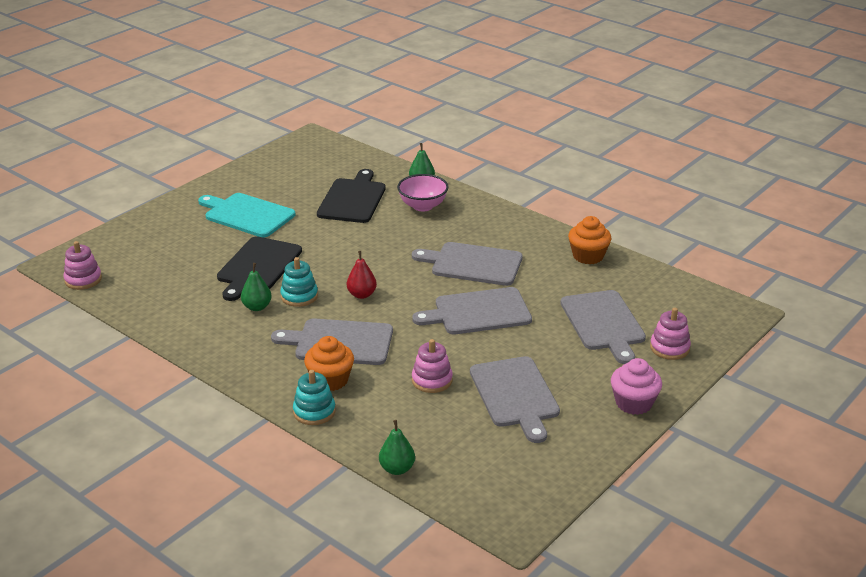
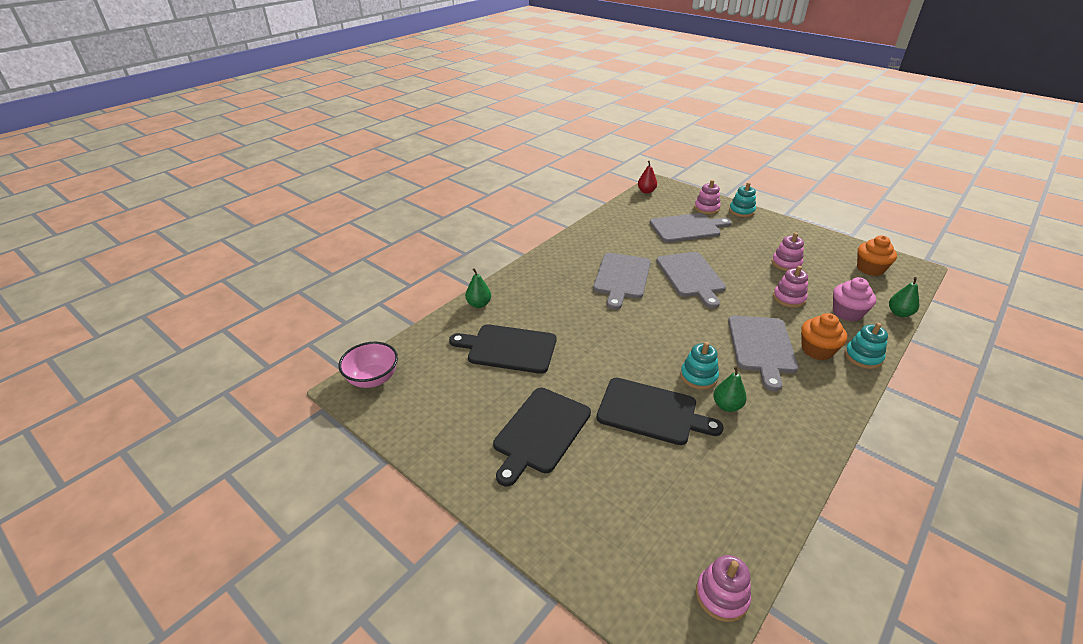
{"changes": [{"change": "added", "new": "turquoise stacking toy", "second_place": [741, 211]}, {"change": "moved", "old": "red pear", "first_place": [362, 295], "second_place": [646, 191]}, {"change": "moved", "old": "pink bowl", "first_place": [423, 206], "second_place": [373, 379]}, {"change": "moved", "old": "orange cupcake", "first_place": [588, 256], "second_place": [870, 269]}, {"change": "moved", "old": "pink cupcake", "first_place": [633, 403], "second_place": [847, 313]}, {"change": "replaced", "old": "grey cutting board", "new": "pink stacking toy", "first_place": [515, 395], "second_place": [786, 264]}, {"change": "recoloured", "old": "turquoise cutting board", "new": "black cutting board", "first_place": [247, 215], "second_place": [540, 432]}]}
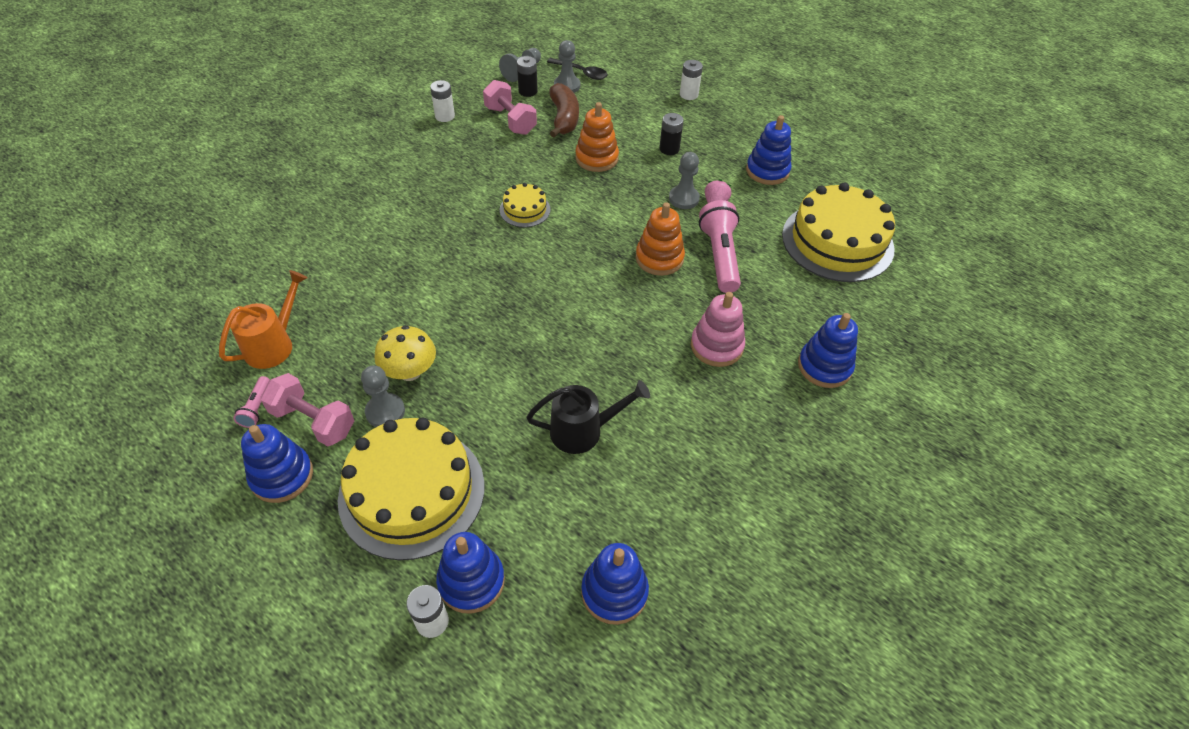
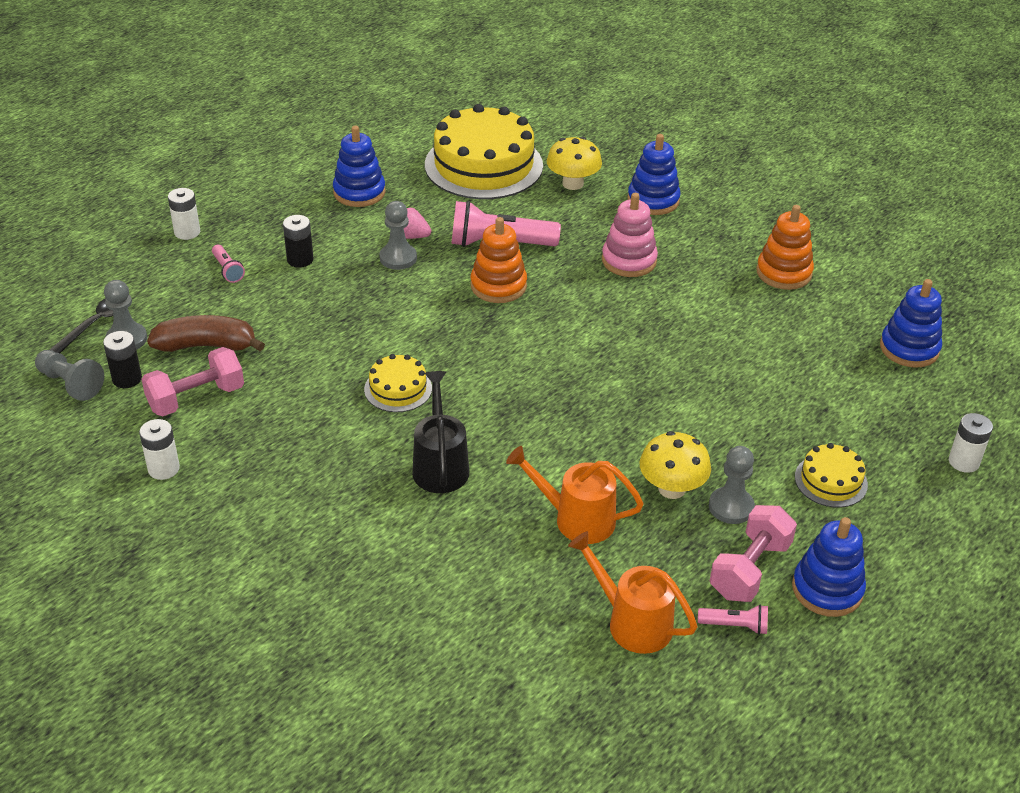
{"changes": [{"change": "removed", "old": "blue stacking toy", "first_place": [471, 581]}, {"change": "added", "new": "pink flashlight", "second_place": [228, 270]}, {"change": "added", "new": "orange watering can", "second_place": [576, 519]}, {"change": "added", "new": "yellow mushroom", "second_place": [573, 183]}, {"change": "moved", "old": "black watering can", "first_place": [584, 430], "second_place": [440, 465]}, {"change": "moved", "old": "orange stacking toy", "first_place": [596, 158], "second_place": [784, 273]}, {"change": "resized", "old": "yellow cake", "first_place": [412, 491], "second_place": [831, 481], "factor": 0.47}]}
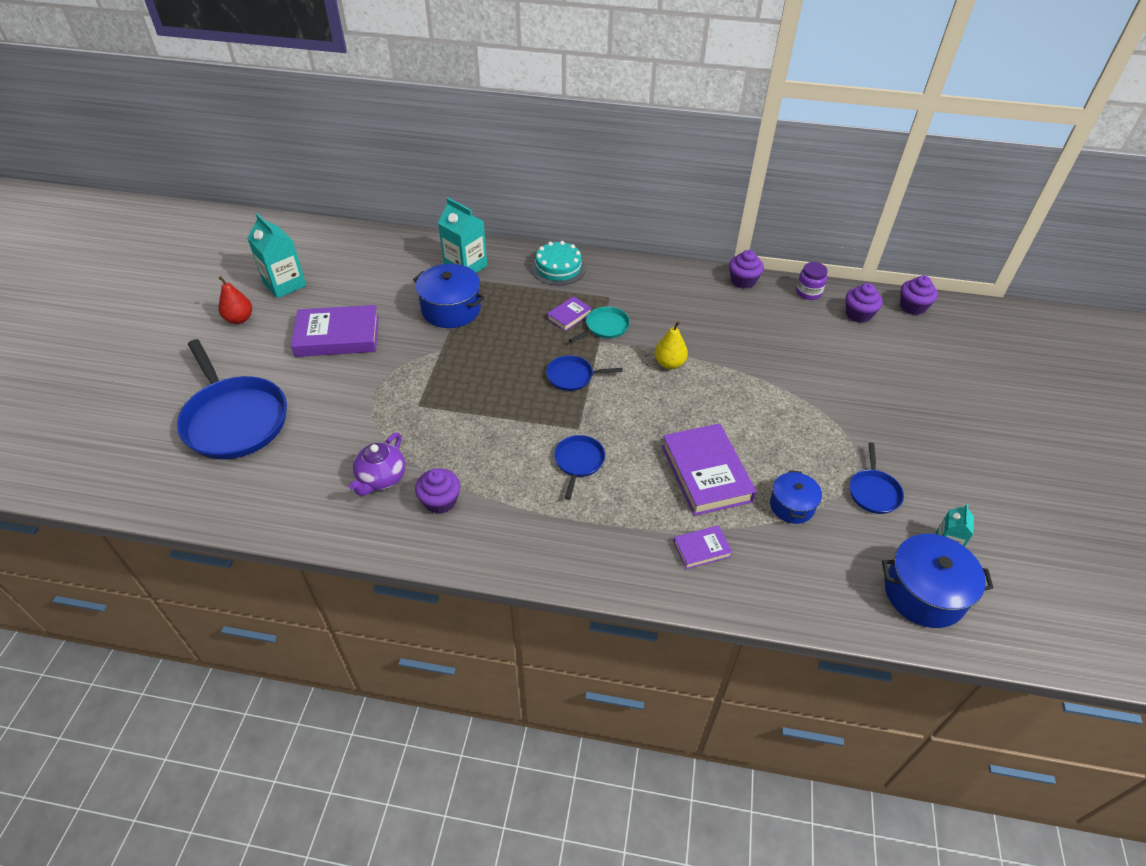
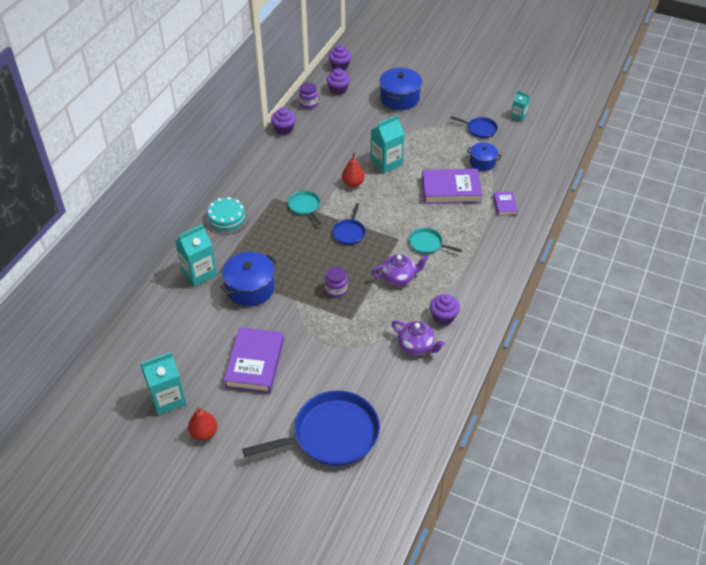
{"changes": [{"change": "removed", "old": "purple book", "first_place": [569, 316]}, {"change": "added", "new": "purple jar", "second_place": [336, 290]}, {"change": "added", "new": "turquoise carton", "second_place": [386, 162]}, {"change": "added", "new": "purple teapot", "second_place": [399, 278]}, {"change": "moved", "old": "blue pot", "first_place": [924, 593], "second_place": [399, 98]}, {"change": "recoloured", "old": "blue pan", "new": "turquoise pan", "first_place": [578, 462], "second_place": [427, 244]}, {"change": "recoloured", "old": "yellow pear", "new": "red pear", "first_place": [669, 363], "second_place": [353, 183]}]}
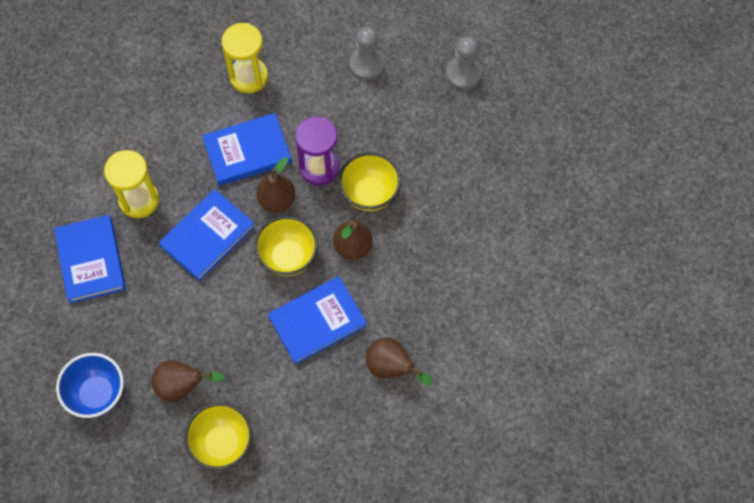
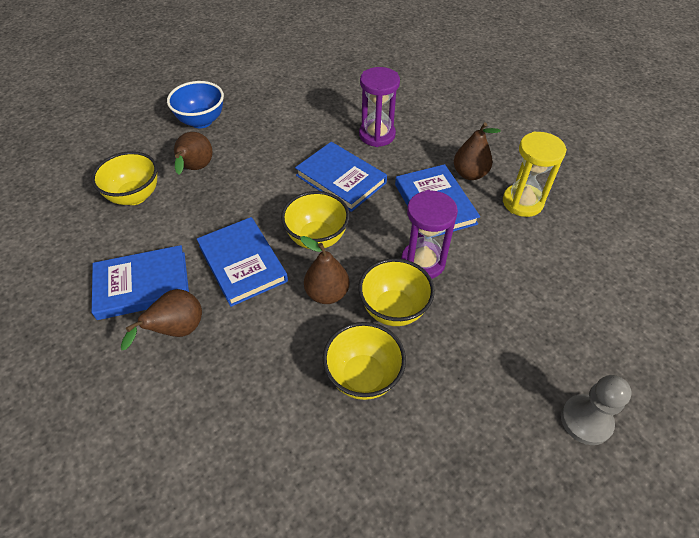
{"changes": [{"change": "removed", "old": "grey pawn", "first_place": [367, 64]}, {"change": "added", "new": "yellow bowl", "second_place": [363, 376]}, {"change": "moved", "old": "blue book", "first_place": [91, 260], "second_place": [142, 285]}, {"change": "moved", "old": "brown pear", "first_place": [277, 200], "second_place": [470, 174]}, {"change": "recoloured", "old": "yellow hourglass", "new": "purple hourglass", "first_place": [139, 200], "second_place": [377, 135]}]}
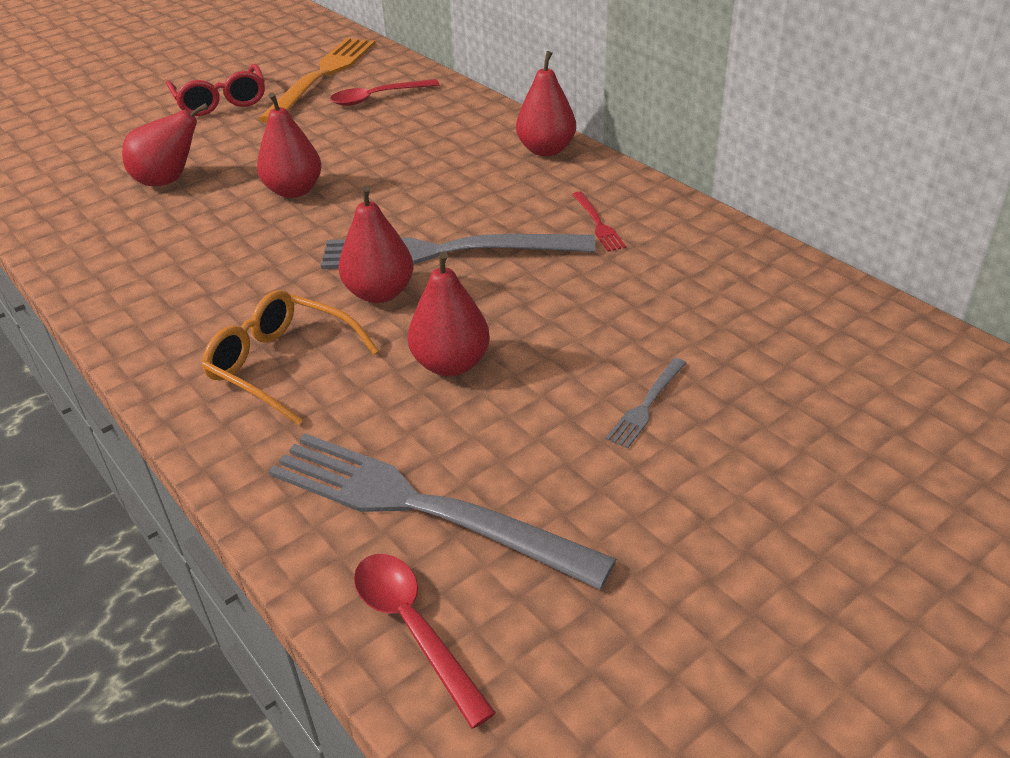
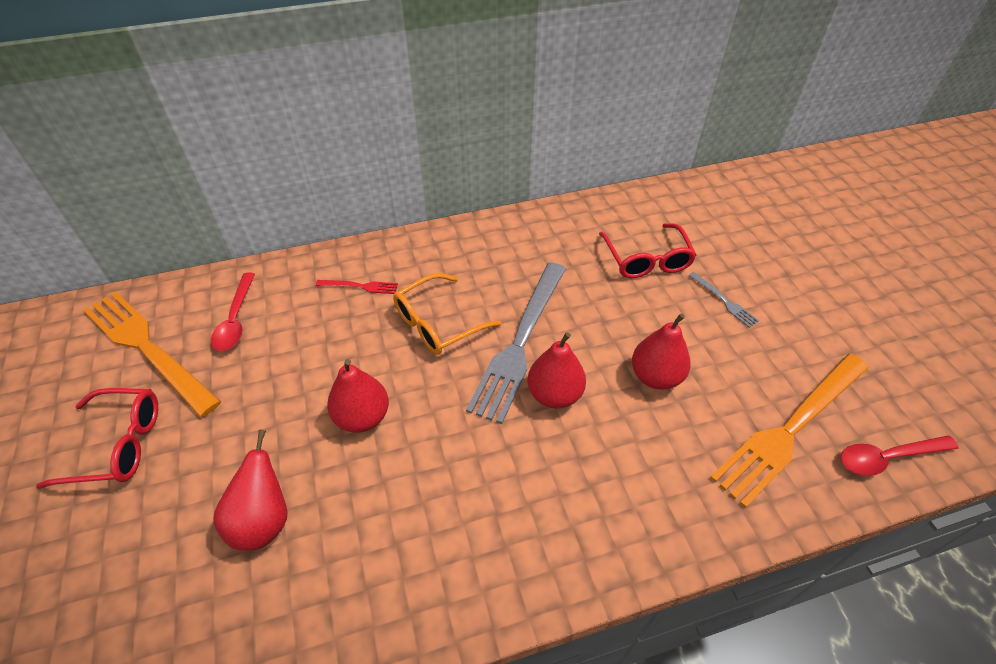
{"changes": [{"change": "removed", "old": "red pear", "first_place": [546, 150]}, {"change": "added", "new": "red glasses", "second_place": [646, 260]}, {"change": "moved", "old": "orange glasses", "first_place": [282, 365], "second_place": [438, 323]}, {"change": "moved", "old": "red fork", "first_place": [598, 223], "second_place": [360, 286]}, {"change": "recoloured", "old": "grey fork", "new": "orange fork", "first_place": [421, 507], "second_place": [790, 428]}]}
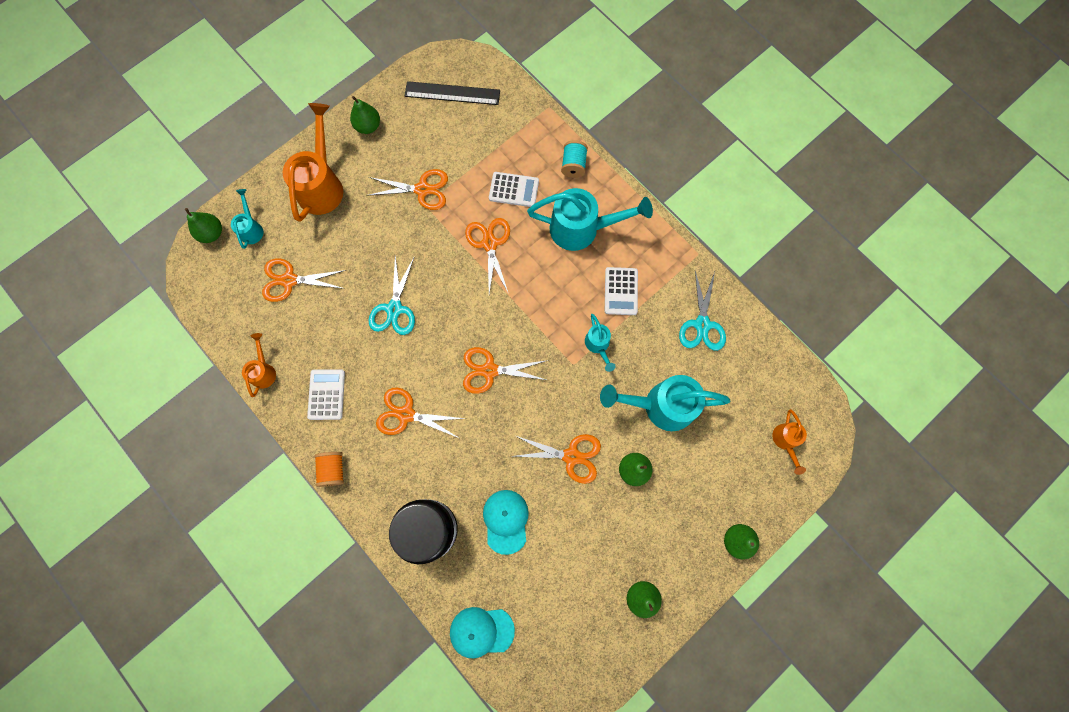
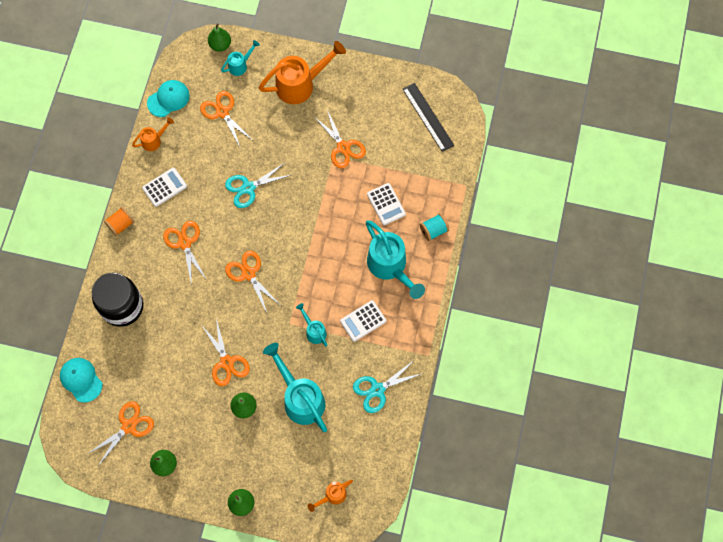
{"changes": [{"change": "removed", "old": "green pear", "first_place": [368, 126]}, {"change": "moved", "old": "orange scissors", "first_place": [490, 243], "second_place": [129, 426]}, {"change": "moved", "old": "turquoise cap", "first_place": [506, 521], "second_place": [168, 99]}, {"change": "turned", "old": "turquoise watering can", "first_place": [598, 345], "second_place": [314, 331], "degrees": 105}]}
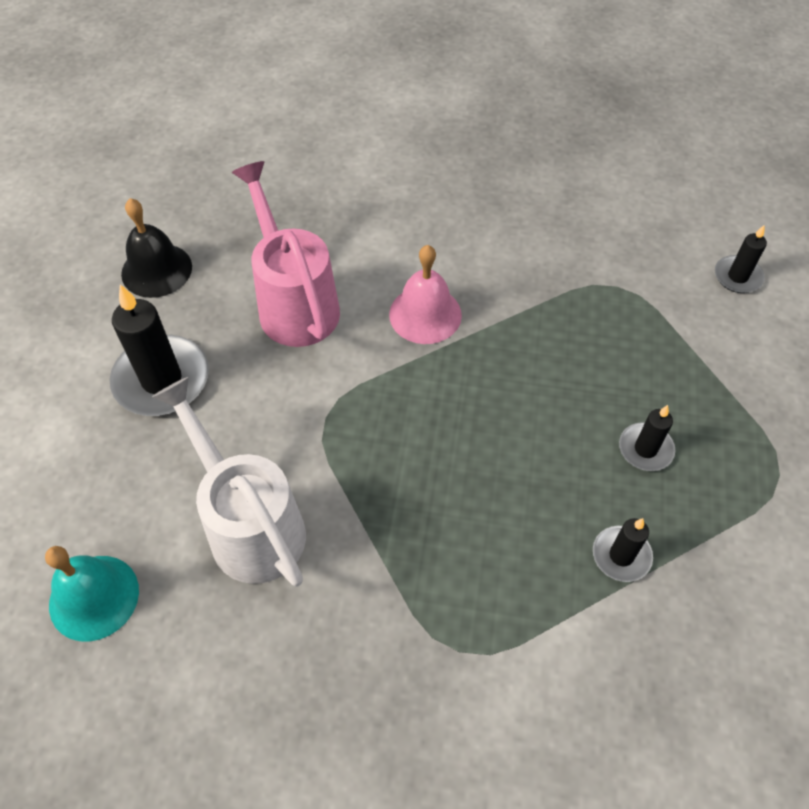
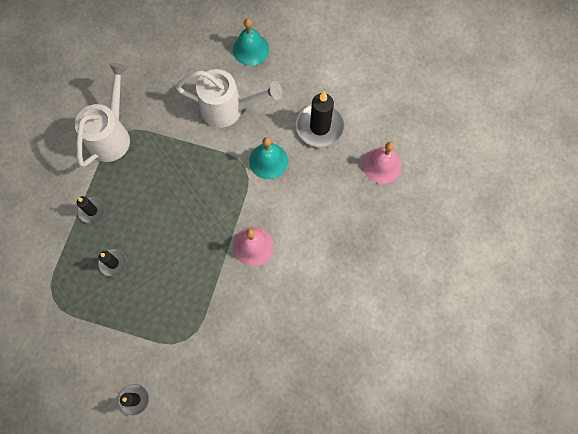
{"changes": [{"change": "removed", "old": "pink watering can", "first_place": [294, 303]}, {"change": "added", "new": "white watering can", "second_place": [112, 135]}, {"change": "added", "new": "turquoise bell", "second_place": [268, 161]}, {"change": "recoloured", "old": "black bell", "new": "pink bell", "first_place": [156, 270], "second_place": [382, 165]}]}
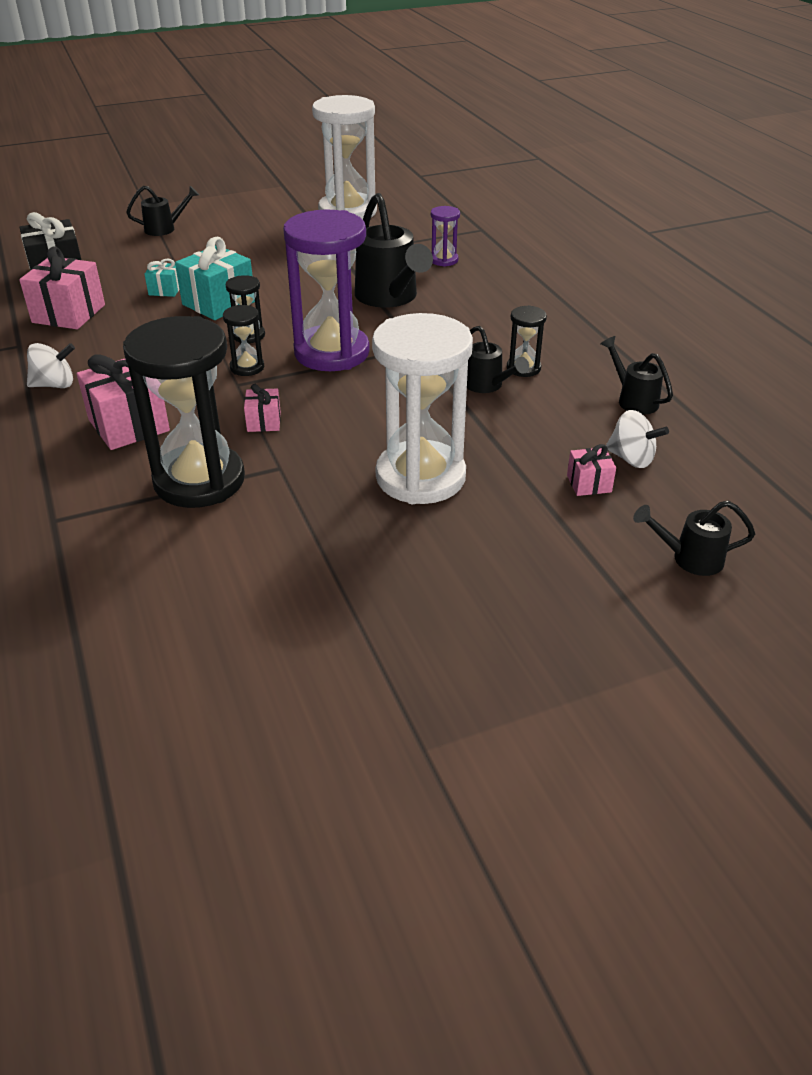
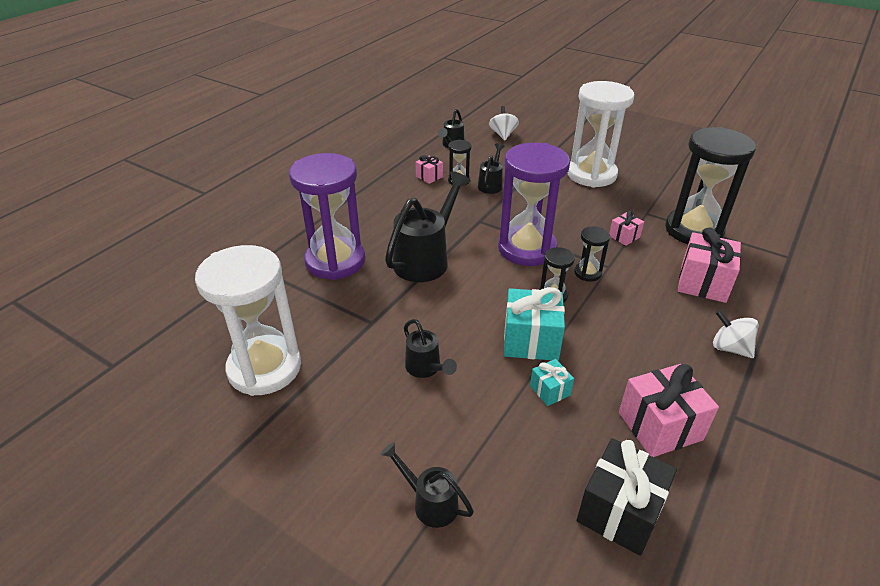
{"changes": [{"change": "moved", "old": "pink gift", "first_place": [589, 483], "second_place": [429, 176]}, {"change": "moved", "old": "black watering can", "first_place": [689, 558], "second_place": [426, 368]}, {"change": "resized", "old": "purple hourglass", "first_place": [444, 260], "second_place": [335, 261], "factor": 2.24}]}
